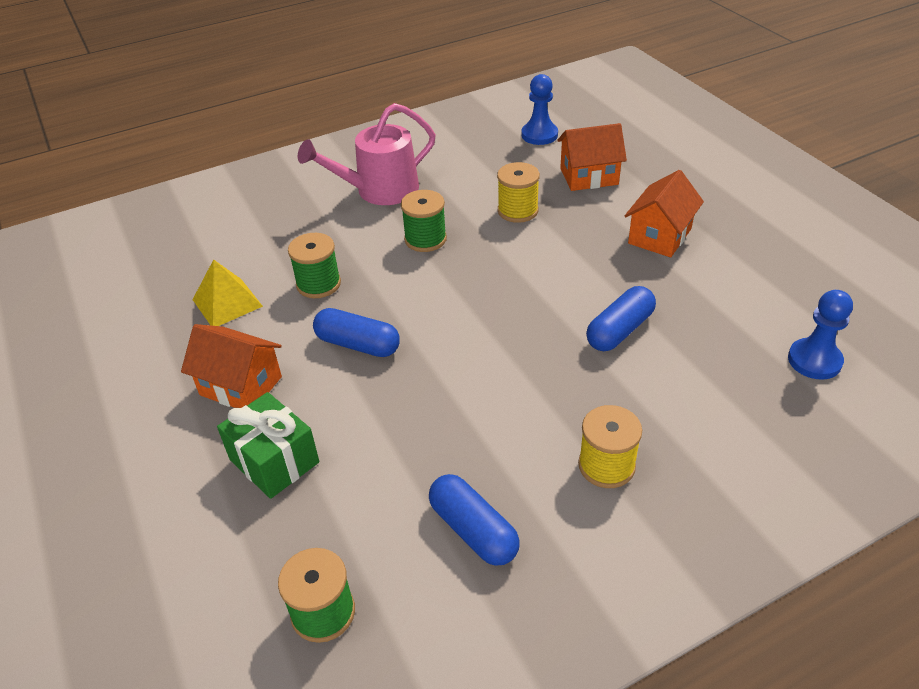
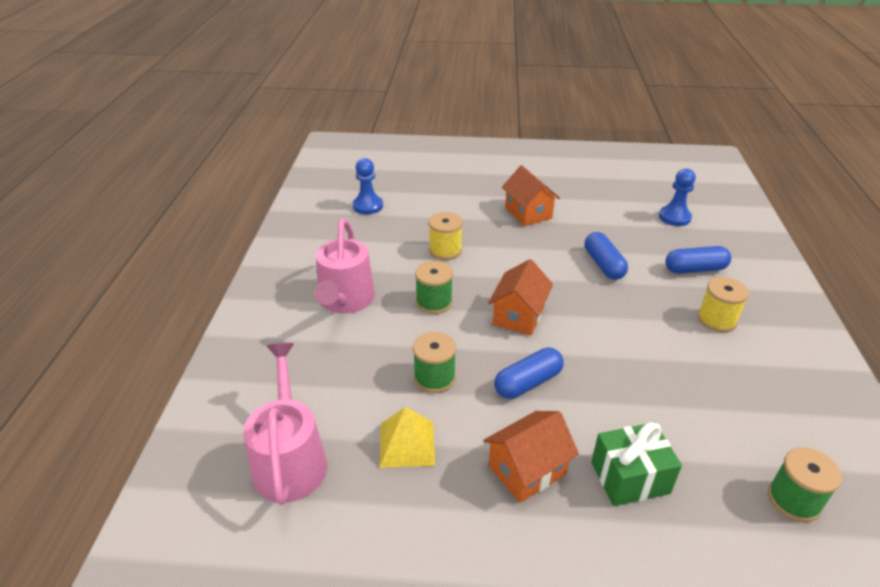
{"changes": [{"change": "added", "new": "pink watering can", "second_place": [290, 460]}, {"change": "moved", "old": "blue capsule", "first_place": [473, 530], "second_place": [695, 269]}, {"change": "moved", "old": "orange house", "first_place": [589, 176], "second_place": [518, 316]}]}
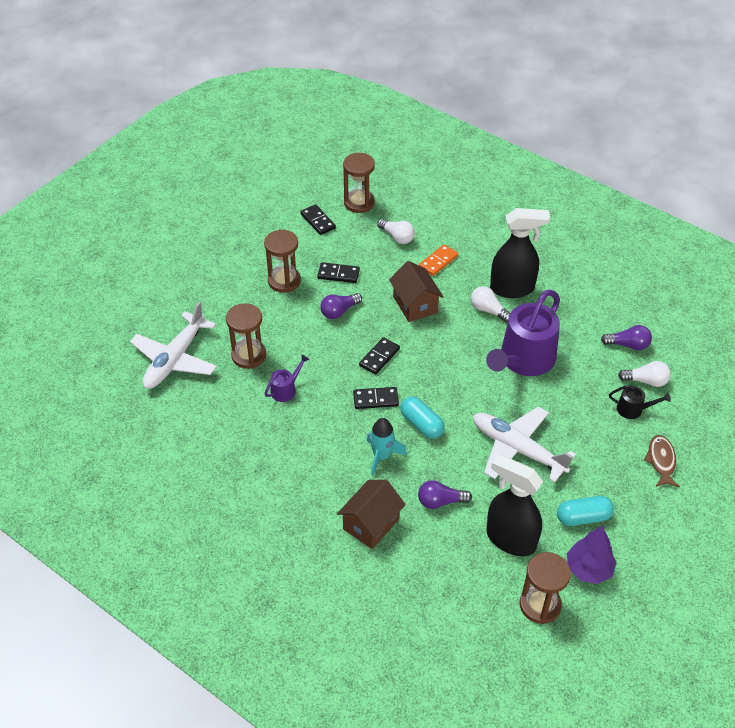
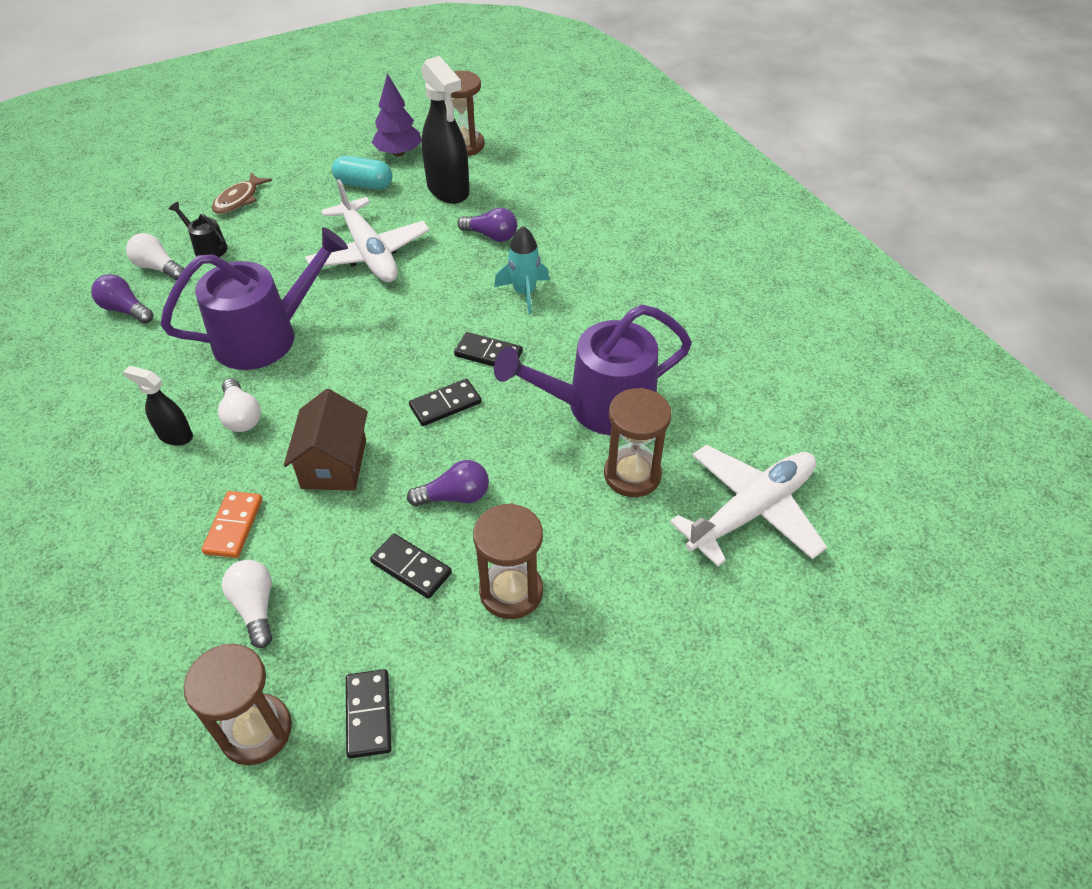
{"changes": [{"change": "removed", "old": "brown house", "first_place": [371, 524]}, {"change": "removed", "old": "turquoise capsule", "first_place": [421, 424]}, {"change": "turned", "old": "orange domino", "first_place": [438, 261], "second_place": [233, 526], "degrees": -60}, {"change": "resized", "old": "purple watering can", "first_place": [286, 390], "second_place": [600, 406], "factor": 2.28}, {"change": "resized", "old": "black spray bottle", "first_place": [512, 288], "second_place": [175, 435], "factor": 0.53}]}
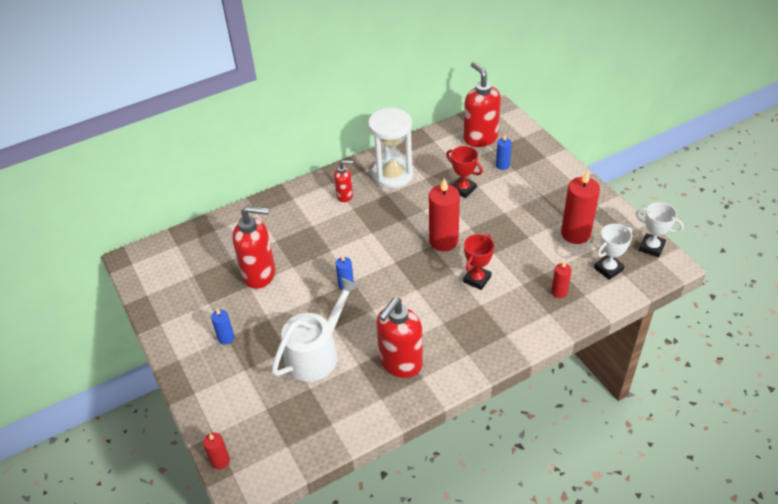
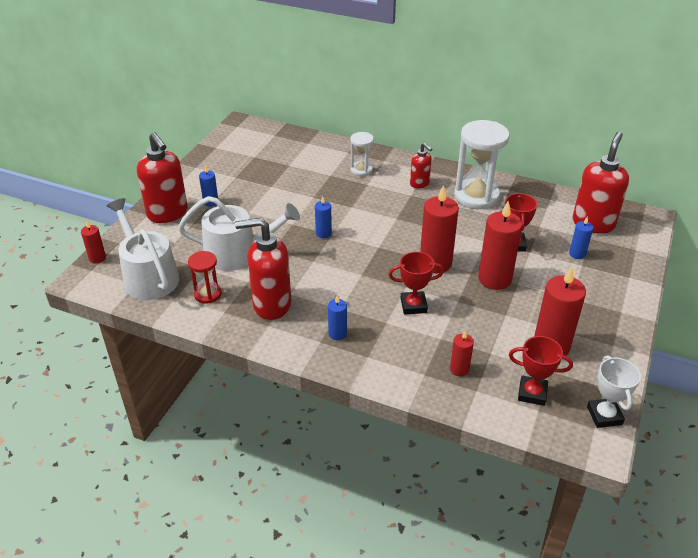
{"changes": [{"change": "added", "new": "white watering can", "second_place": [148, 276]}, {"change": "added", "new": "red hourglass", "second_place": [207, 294]}, {"change": "added", "new": "blue candle", "second_place": [337, 334]}, {"change": "added", "new": "white hourglass", "second_place": [361, 170]}, {"change": "added", "new": "red candle", "second_place": [494, 279]}, {"change": "moved", "old": "red soap dispenser", "first_place": [260, 274], "second_place": [168, 214]}, {"change": "recoloured", "old": "white trophy", "new": "red trophy", "first_place": [608, 269], "second_place": [532, 393]}]}
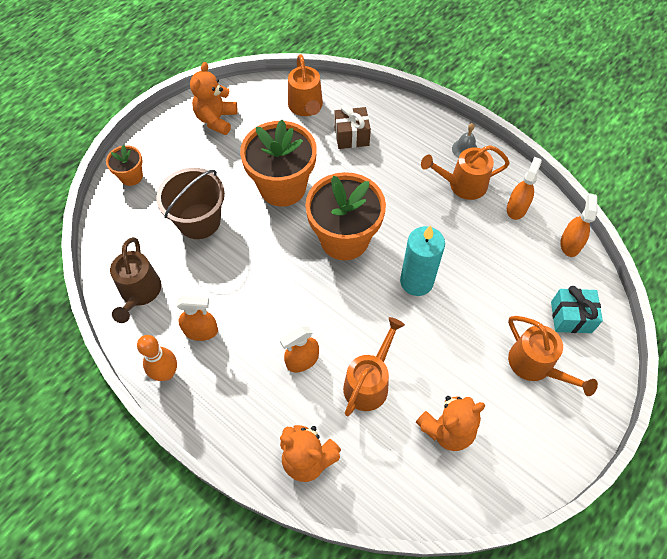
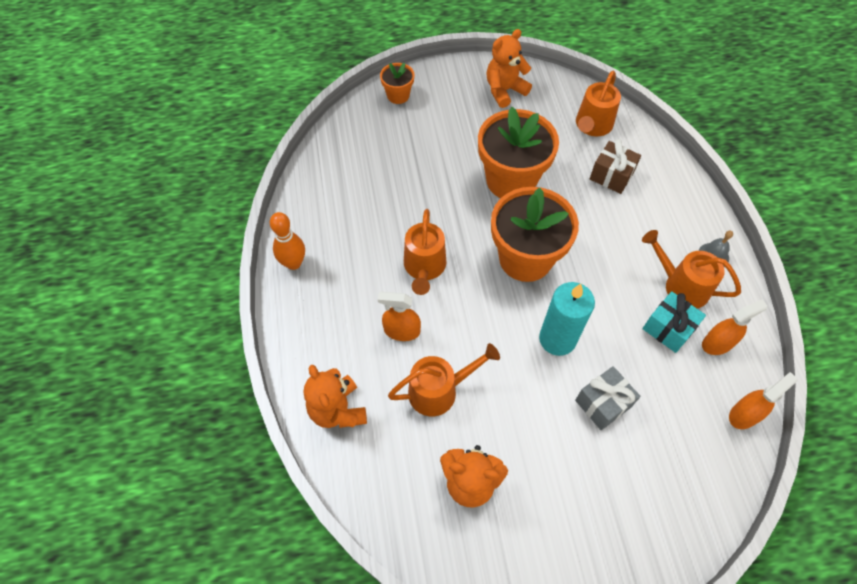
{"changes": [{"change": "removed", "old": "brown watering can", "first_place": [140, 293]}, {"change": "removed", "old": "brown bucket", "first_place": [199, 221]}, {"change": "removed", "old": "orange spray bottle", "first_place": [201, 331]}, {"change": "added", "new": "grey gift", "second_place": [603, 403]}, {"change": "moved", "old": "orange watering can", "first_place": [535, 366], "second_place": [424, 268]}, {"change": "moved", "old": "turquoise gift", "first_place": [571, 317], "second_place": [668, 328]}]}
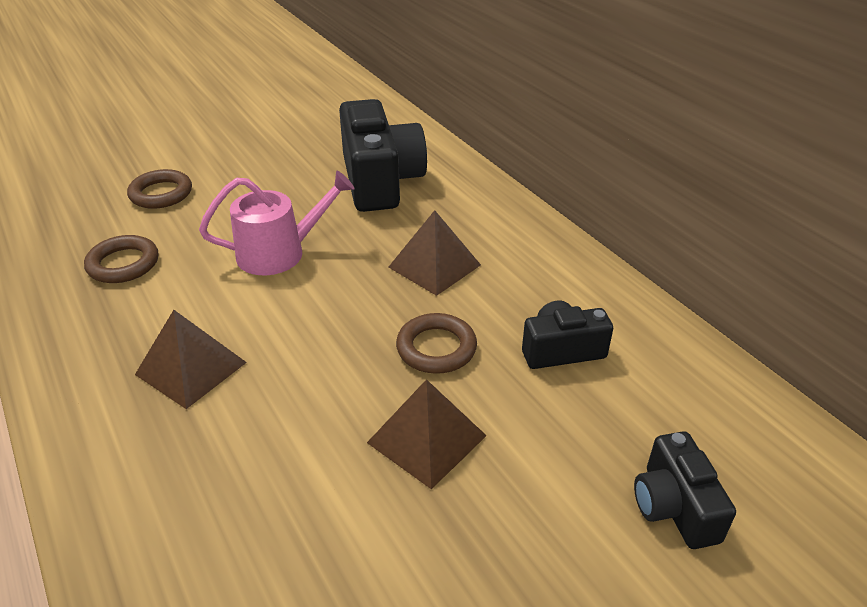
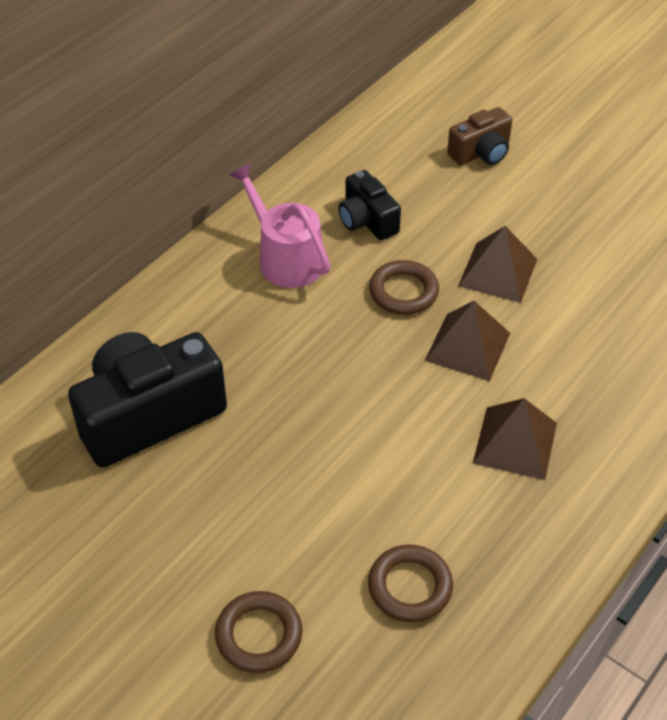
{"changes": [{"change": "moved", "old": "pink watering can", "first_place": [279, 253], "second_place": [286, 258]}, {"change": "moved", "old": "brown pyramid", "first_place": [434, 266], "second_place": [468, 346]}, {"change": "recoloured", "old": "black camera", "new": "brown camera", "first_place": [674, 507], "second_place": [481, 152]}]}
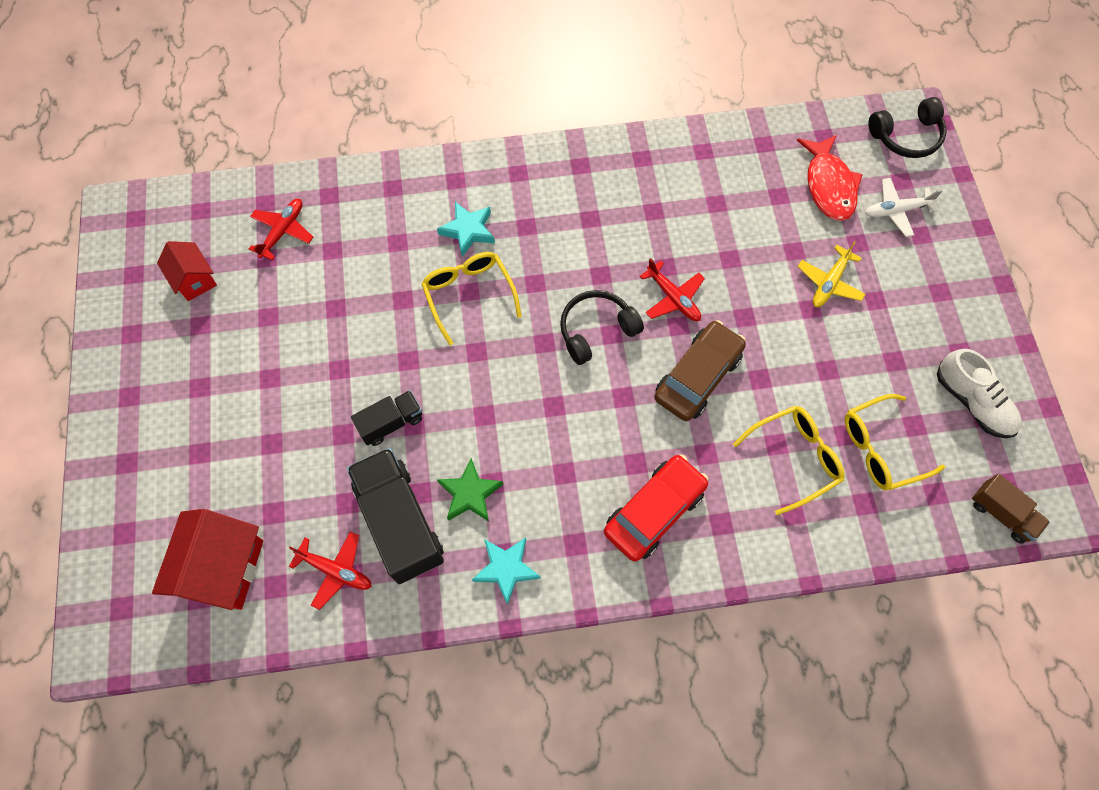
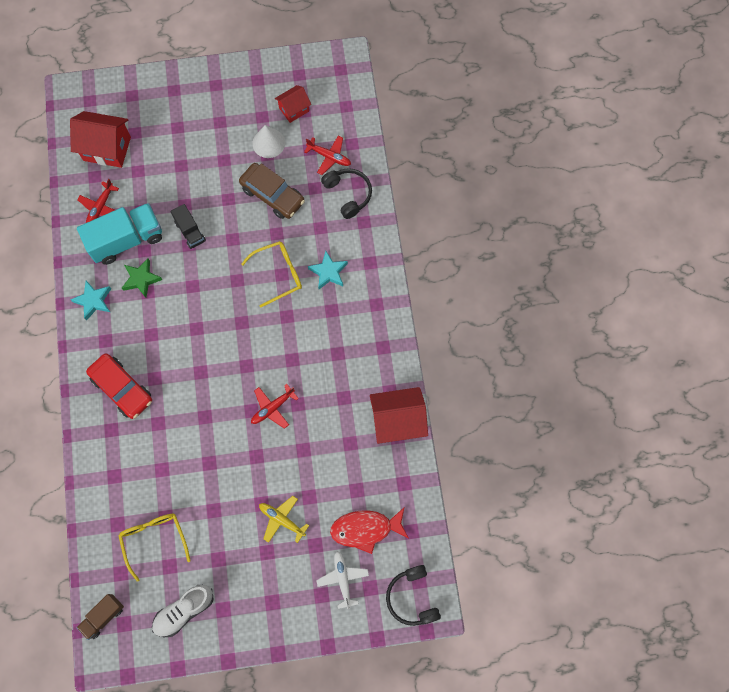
{"changes": [{"change": "removed", "old": "yellow glasses", "first_place": [795, 458]}, {"change": "added", "new": "white cone", "second_place": [268, 143]}, {"change": "added", "new": "red house", "second_place": [397, 421]}, {"change": "moved", "old": "black headphones", "first_place": [596, 330], "second_place": [348, 194]}, {"change": "moved", "old": "brown car", "first_place": [697, 376], "second_place": [272, 195]}, {"change": "recoloured", "old": "black truck", "new": "turquoise truck", "first_place": [400, 522], "second_place": [126, 240]}]}
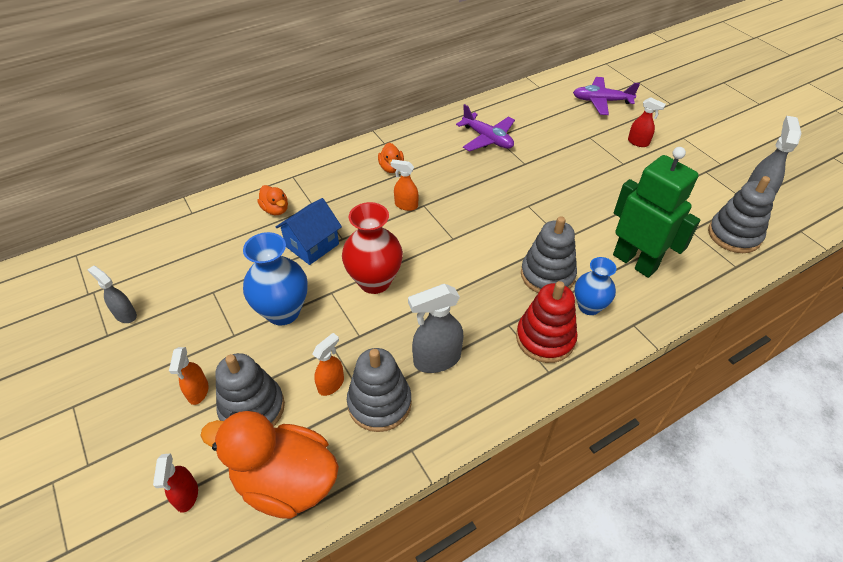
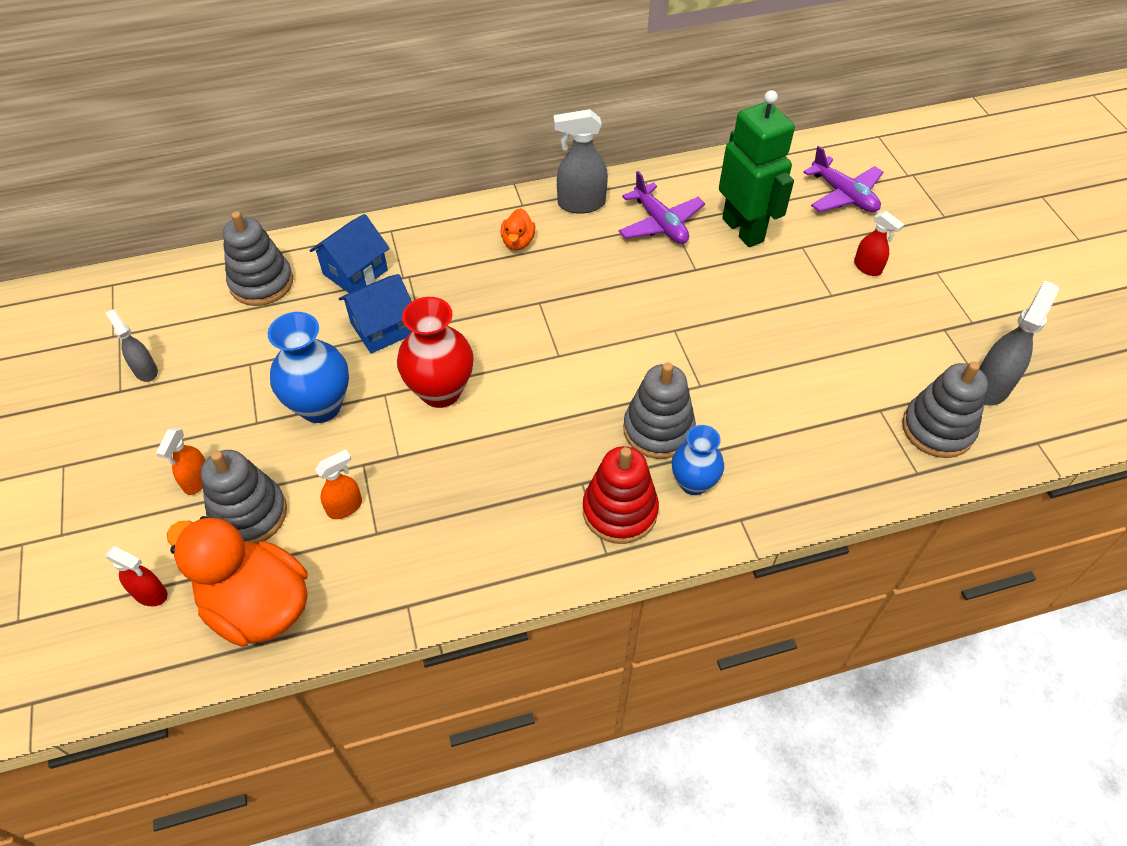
{"changes": [{"change": "removed", "old": "orange spray bottle", "first_place": [406, 205]}, {"change": "moved", "old": "grey stacking toy", "first_place": [379, 403], "second_place": [262, 283]}, {"change": "moved", "old": "grey spray bottle", "first_place": [436, 359], "second_place": [581, 204]}, {"change": "moved", "old": "green robot", "first_place": [635, 262], "second_place": [743, 230]}, {"change": "replaced", "old": "orange duck", "new": "blue house", "first_place": [275, 209], "second_place": [355, 272]}, {"change": "turned", "old": "red spray bottle", "first_place": [186, 496], "second_place": [151, 594], "degrees": -75}, {"change": "turned", "old": "purple plane", "first_place": [601, 101], "second_place": [843, 195], "degrees": -150}]}
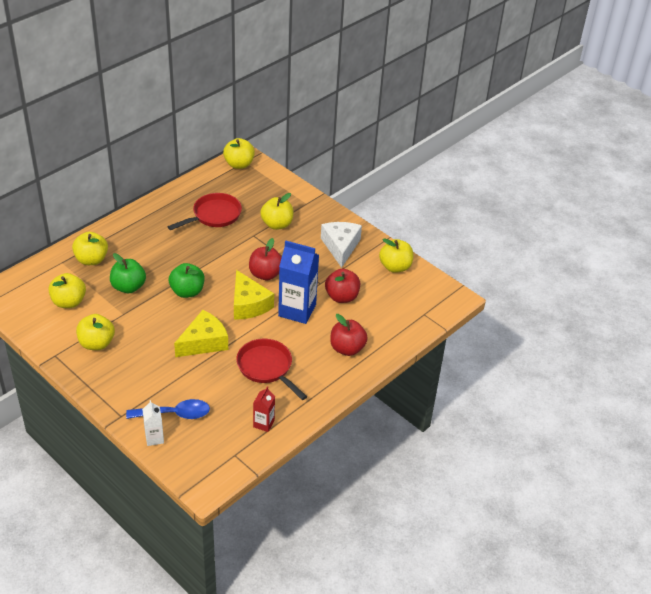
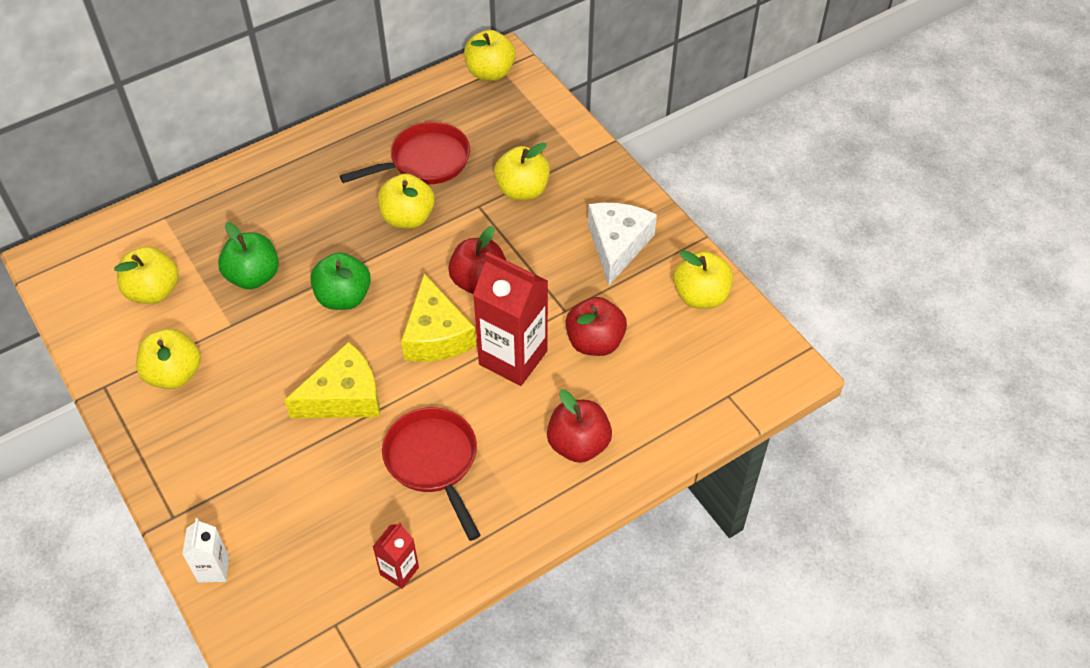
{"changes": [{"change": "removed", "old": "blue spoon", "first_place": [174, 414]}, {"change": "moved", "old": "yellow apple", "first_place": [91, 260], "second_place": [408, 218]}, {"change": "recoloured", "old": "blue carton", "new": "red carton", "first_place": [297, 310], "second_place": [513, 357]}]}
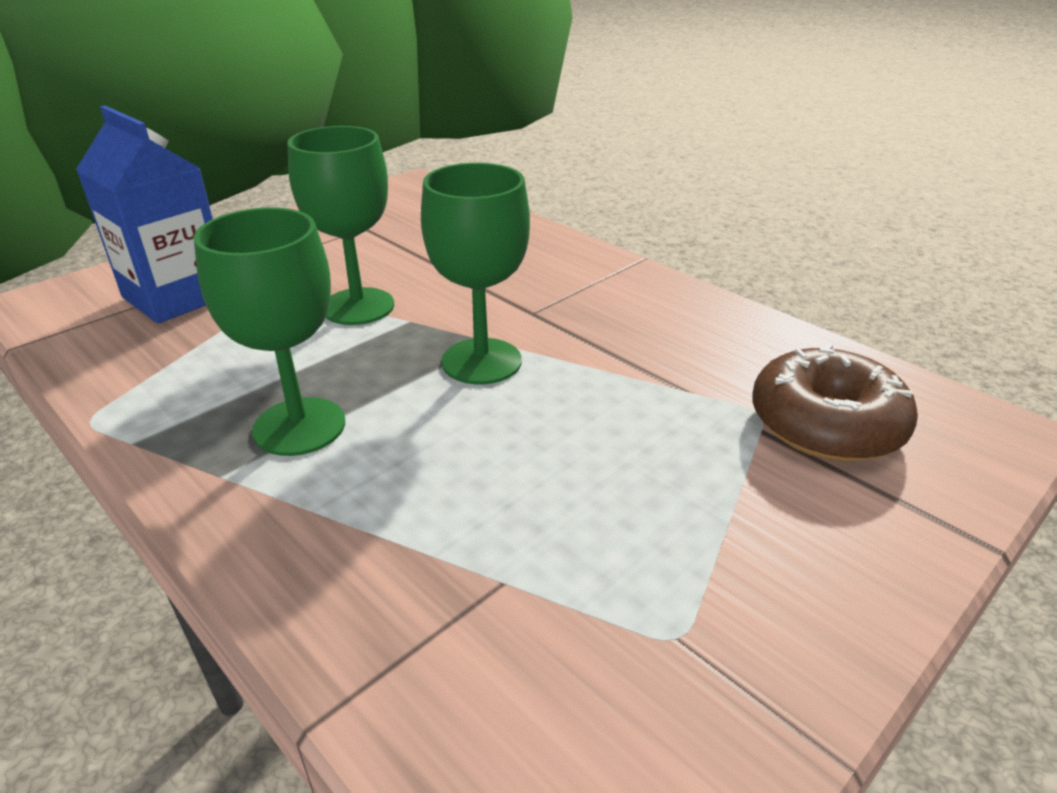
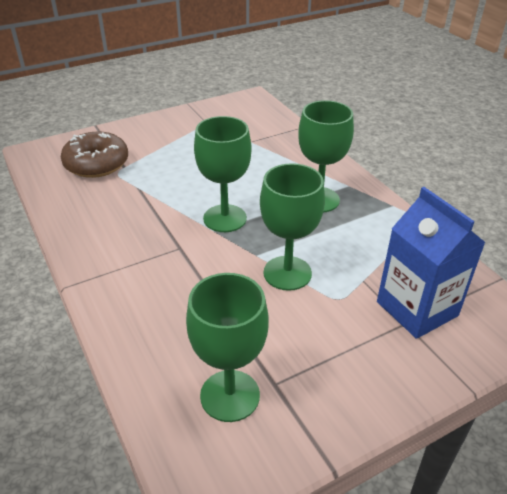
{"changes": [{"change": "added", "new": "green goblet", "second_place": [230, 395]}]}
